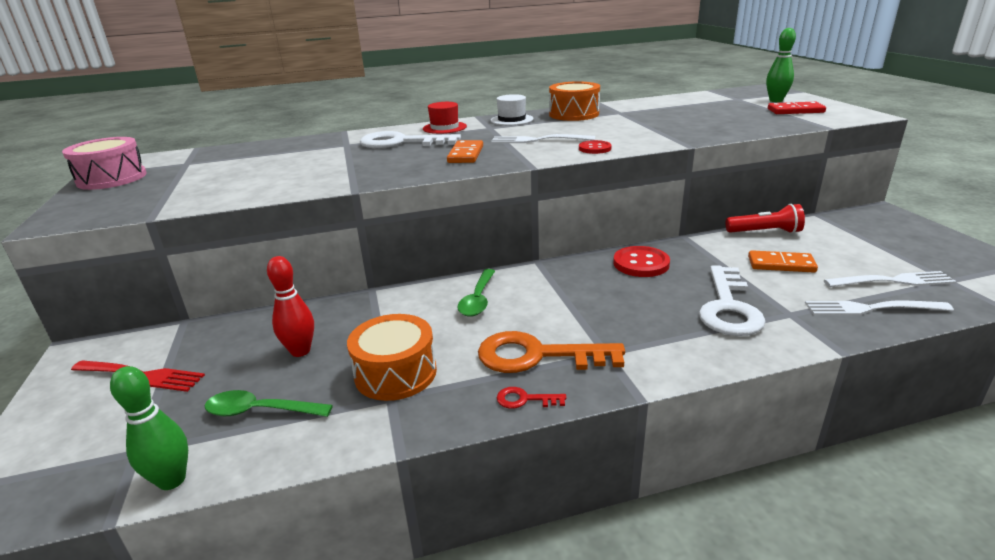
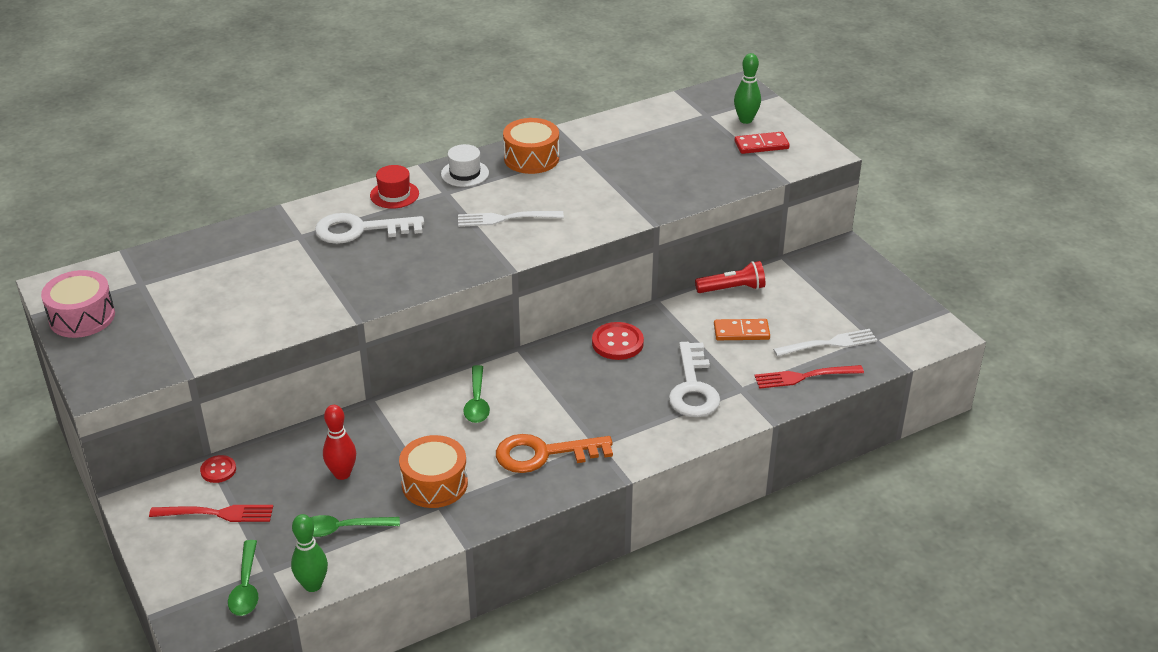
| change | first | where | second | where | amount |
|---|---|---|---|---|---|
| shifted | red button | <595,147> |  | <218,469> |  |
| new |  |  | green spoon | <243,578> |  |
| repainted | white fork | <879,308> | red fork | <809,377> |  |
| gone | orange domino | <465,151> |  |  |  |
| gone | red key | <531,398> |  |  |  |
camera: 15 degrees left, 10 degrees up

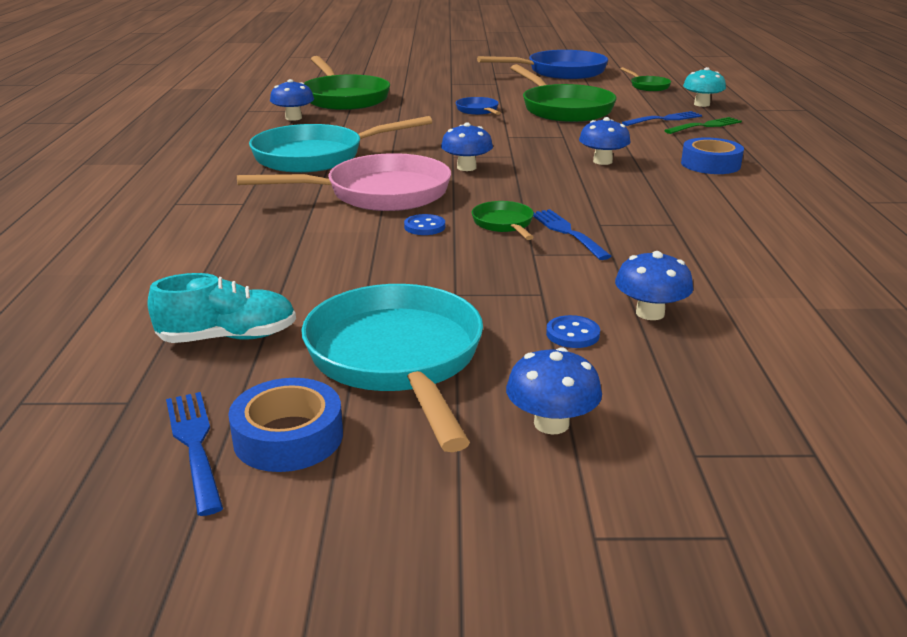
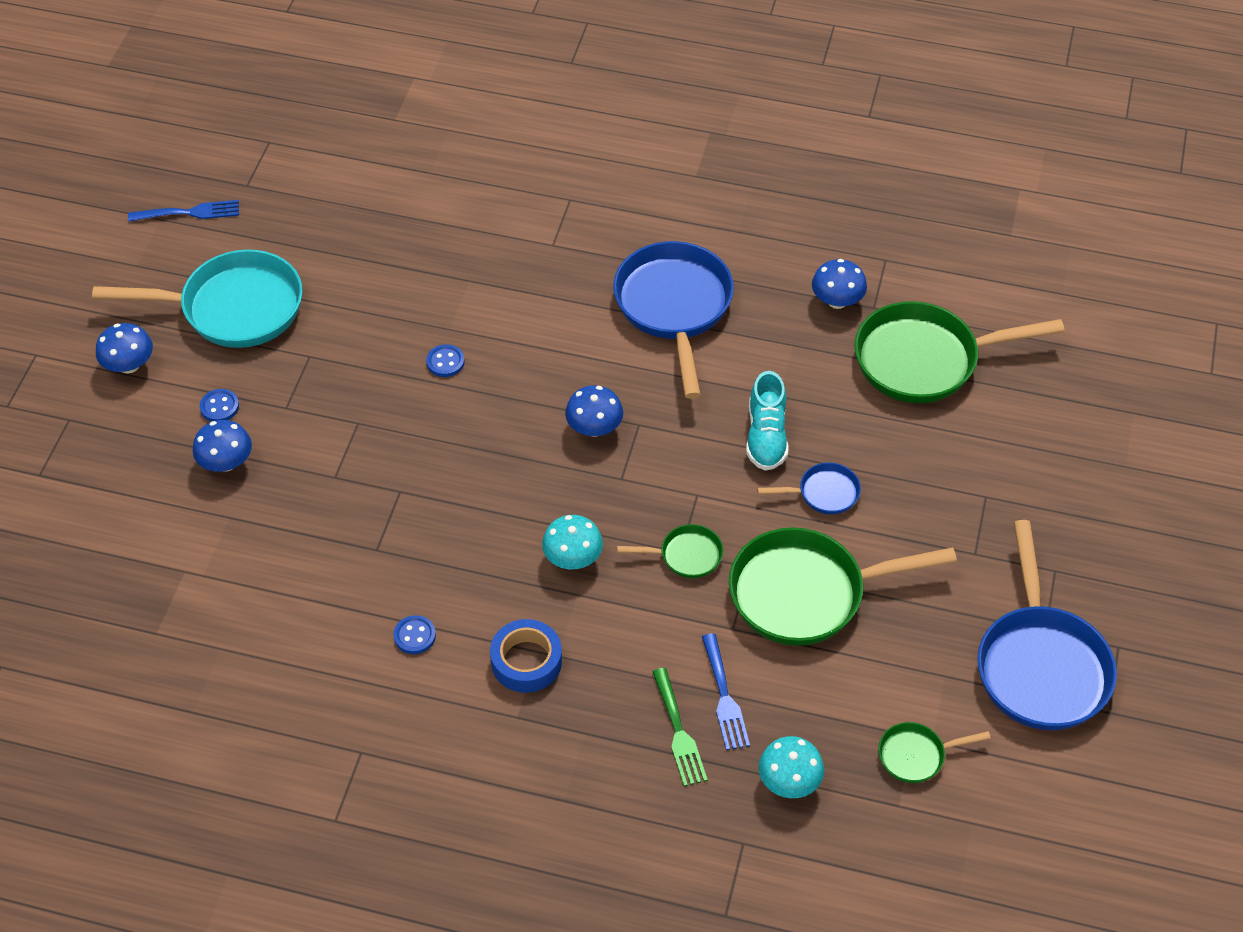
| change | first | where | second | where | amount |
|---|---|---|---|---|---|
| new |  |  | blue button | <415,634> |  |
| repainted | blue mushroom | <605,141> | turquoise mushroom | <572,542> |  |
| repainted | turquoise pan | <340,144> | blue pan | <673,320> |  |
| shifted | green pan | <503,220> |  | <670,551> |  |
| shifted | turquoise shoe | <222,308> |  | <767,421> |  |
| gone | blue tape | <285,425> |  |  |  |
| gone | pink pan | <344,182> |  |  |  |
| gone | blue fork | <572,234> |  |  |  |
camera: 105 degrees right, 25 degrees up

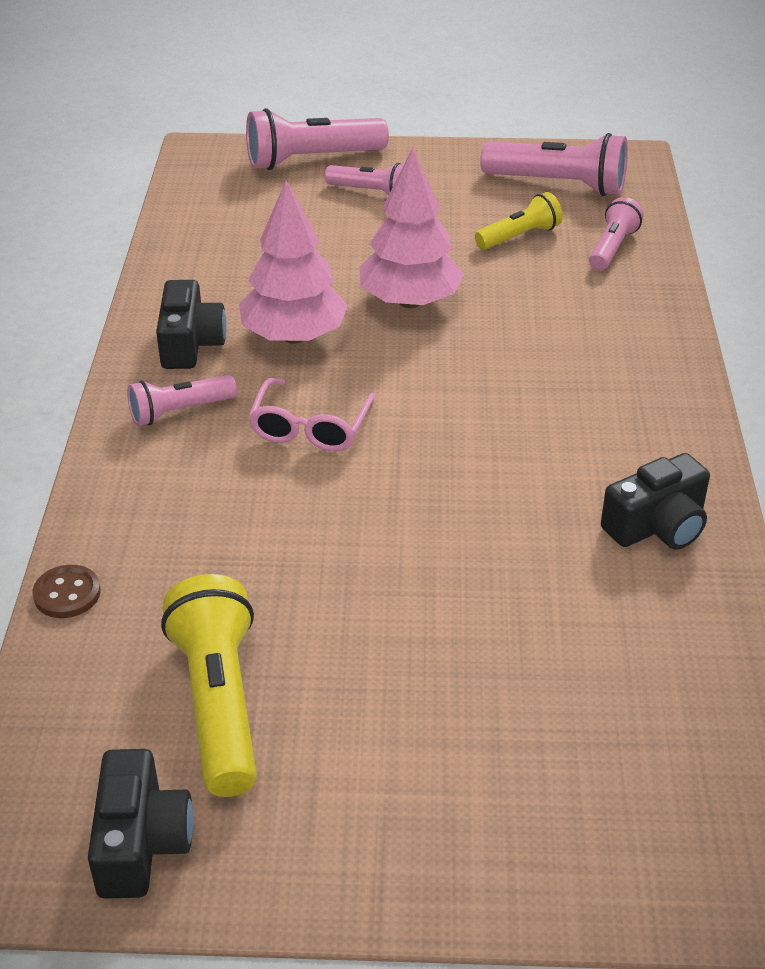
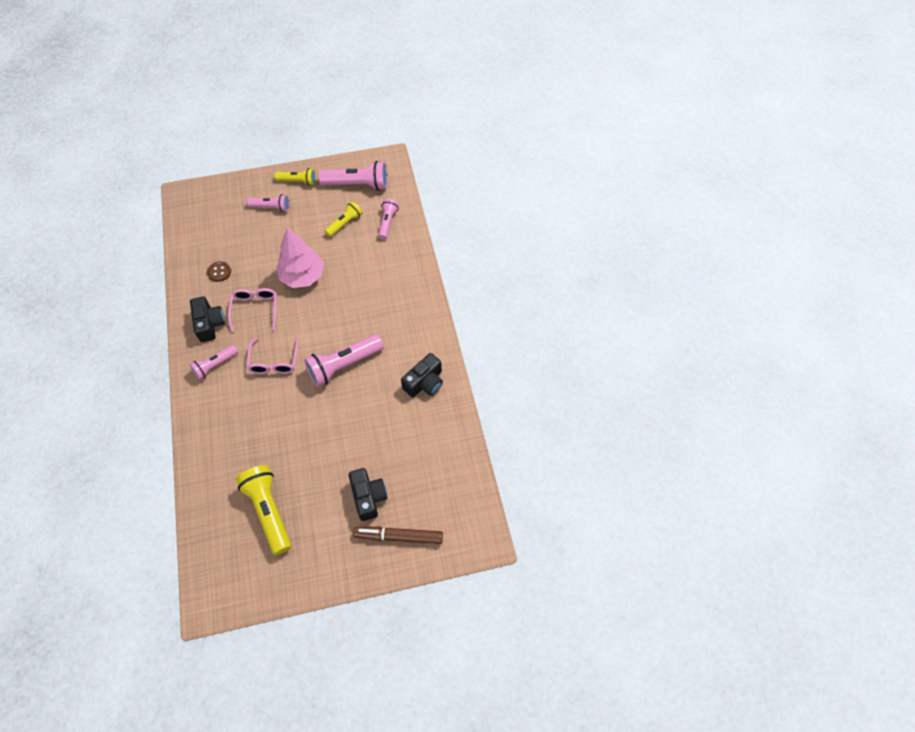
| change | first | where | second | where | amount |
|---|---|---|---|---|---|
| shifted | brown button | <66,591> |  | <219,271> |  |
| swapped | pink tree | <293,262> | pink glasses | <252,310> |  |
| new |  |  | yellow flashlight | <295,177> |  |
| shifted | pink flashlight | <317,139> |  | <344,360> |  |
| shifted | black camera | <141,824> |  | <368,494> |  |
| new |  |  | brown marker | <398,535> |  |
camera: 15 degrees left, 20 degrees up

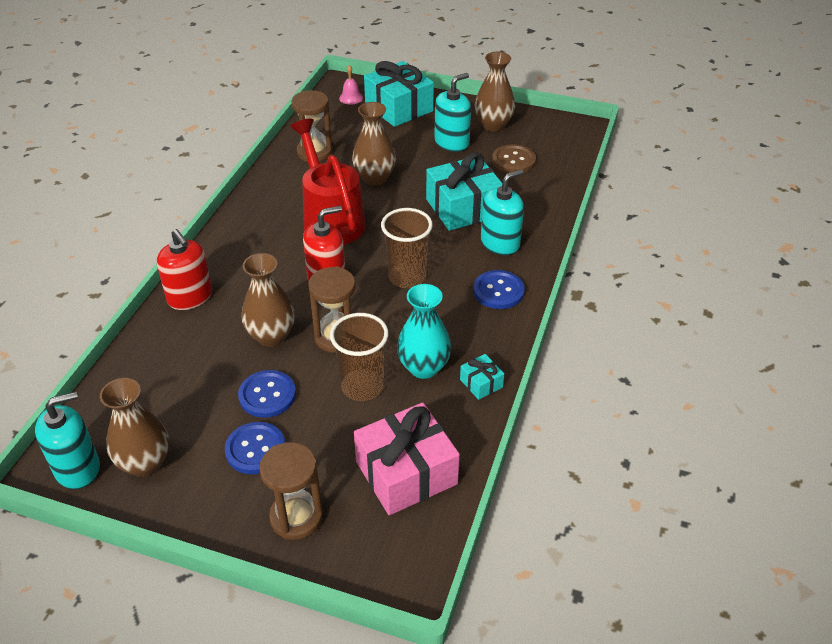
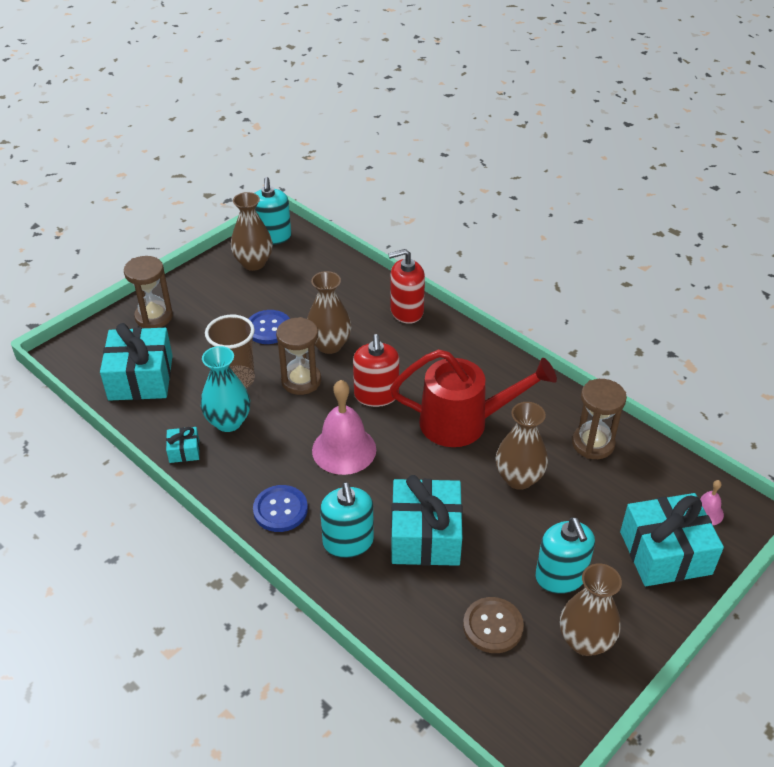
| change | first | where | second | where | amount |
|---|---|---|---|---|---|
| repainted | pink gift | <407,458> | turquoise gift | <136,362> |  |
| swapped | brown cup | <407,248> | pink bell | <344,427> |  |
| gone | blue button | <255,448> |  |  |  |
camera: 115 degrees right, 0 degrees up

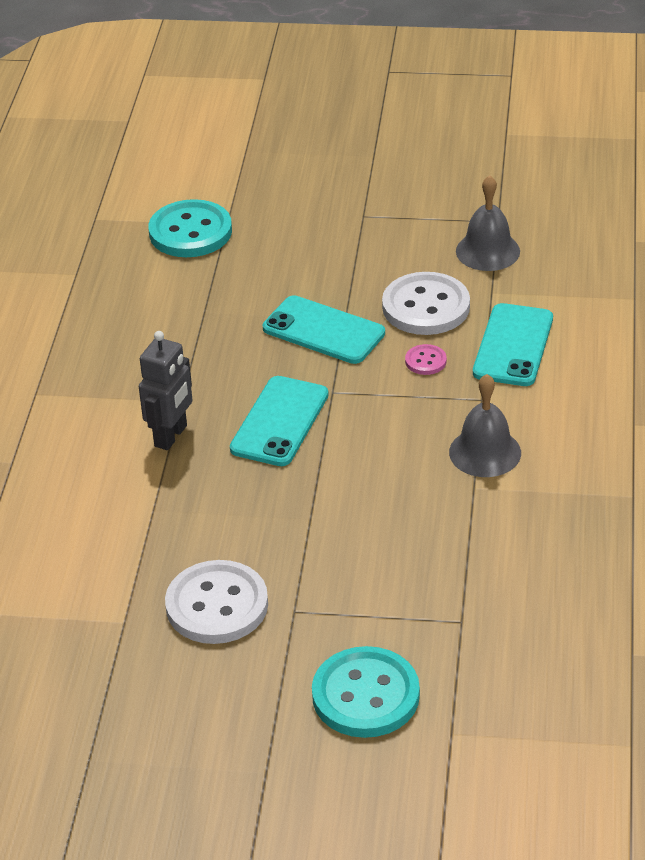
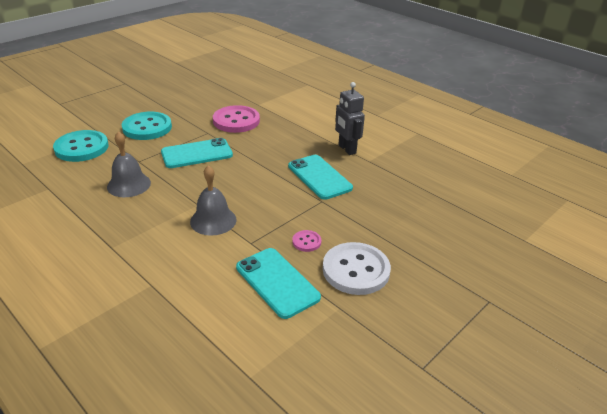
| change | first | where | second | where | amount |
|---|---|---|---|---|---|
| shifted | turquoise button | <190,228> |  | <80,146> |  |
| shifted | grey bell | <488,223> |  | <129,164> |  |
| shifted | turquoise phone | <324,329> |  | <197,153> |  |
| repainted | white button | <216,602> | pink button | <236,119> |  |
camera: 125 degrees right, 5 degrees down

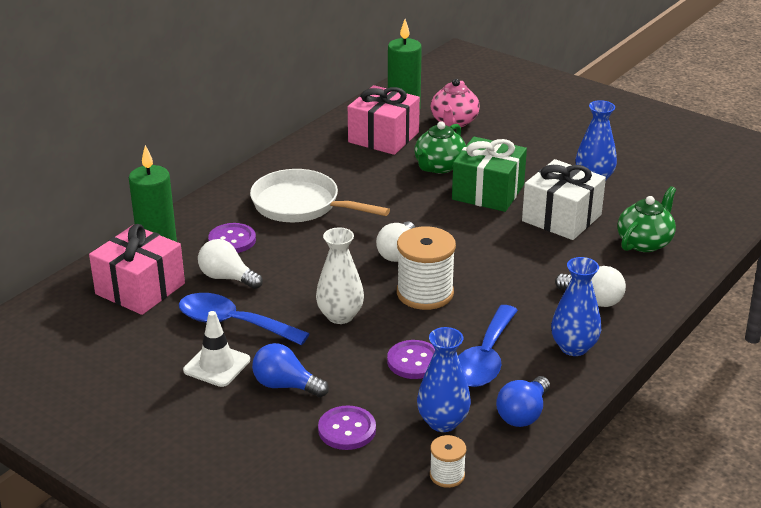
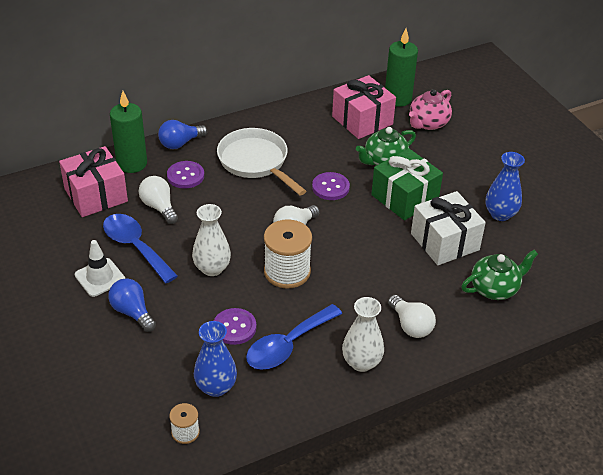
| change | first | where | second | where | amount |
|---|---|---|---|---|---|
| shifted | blue light bulb | <523,401> |  | <183,134> |  |
| shifted | purple button | <347,427> |  | <331,186> |  |
| repainted | blue vase | <576,306> | white vase | <363,334> |  |
camera: 25 degrees right, 10 degrees up

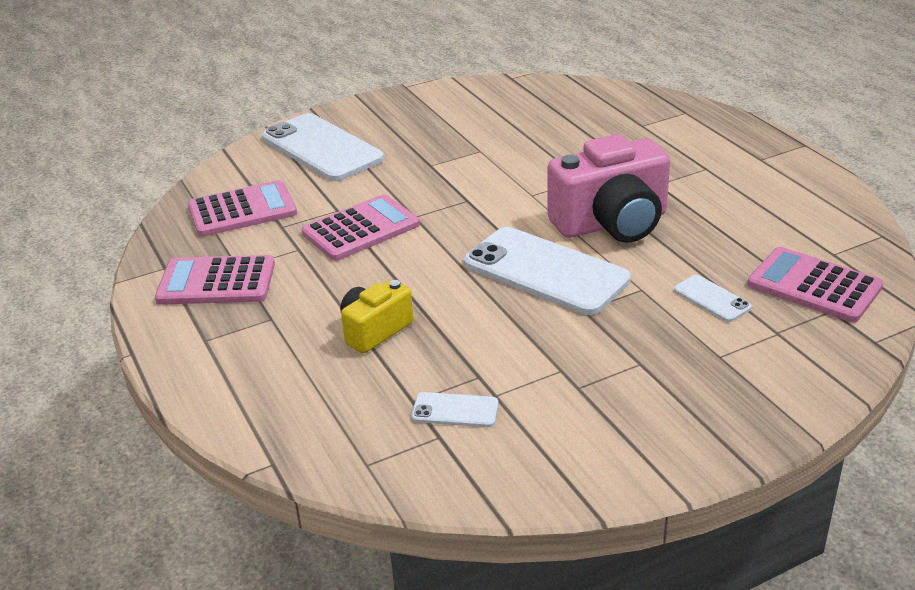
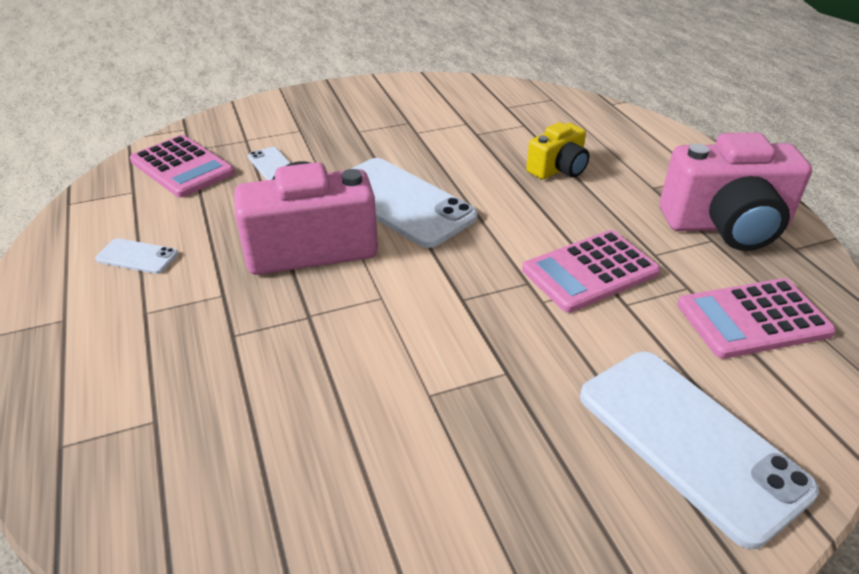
| change | first | where | second | where | amount |
|---|---|---|---|---|---|
| shifted | white phone | <454,409> |  | <136,256> |  |
| swapped | pink calculator | <215,280> | pink camera | <736,191> |  |
camera: 175 degrees left, 5 degrees up

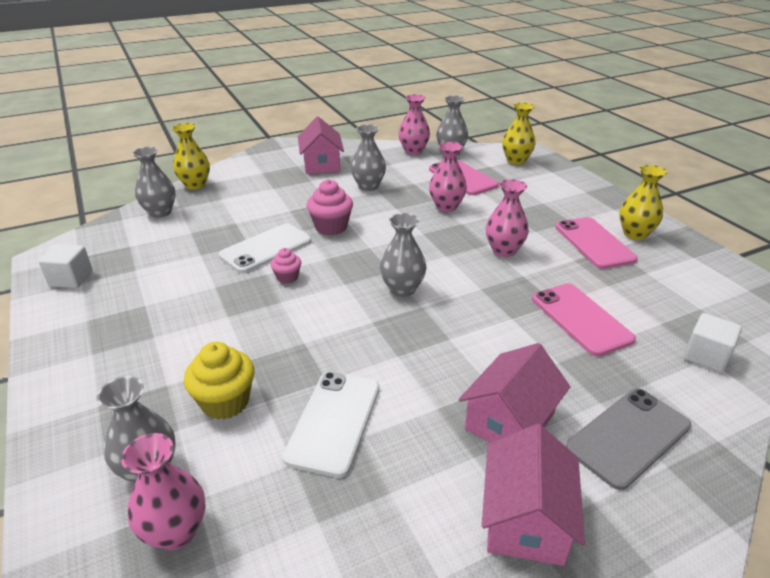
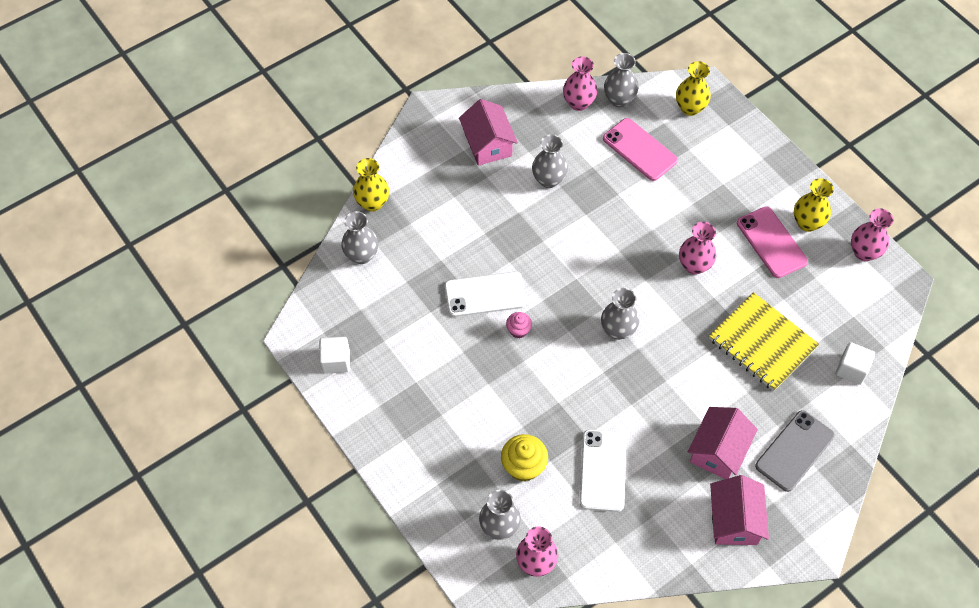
| change | first | where | second | where | amount |
|---|---|---|---|---|---|
| rotated | white phone | <265,248> |  | <485,294> | 45 degrees clockwise |
| swapped | pink phone | <584,319> | yellow notebook | <764,341> |  |
| shifted | pink vase | <448,177> |  | <872,234> |  |
| gone | pink cupcake | <330,207> |  |  |  |
camera: 10 degrees left, 25 degrees up

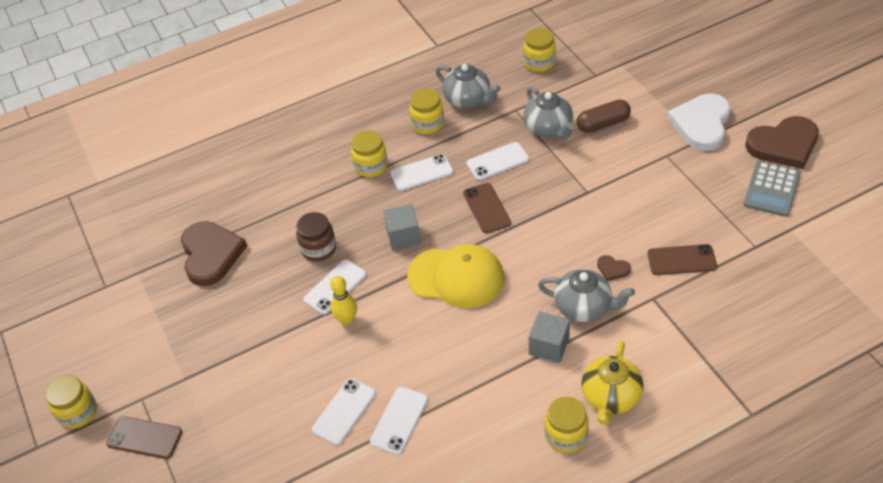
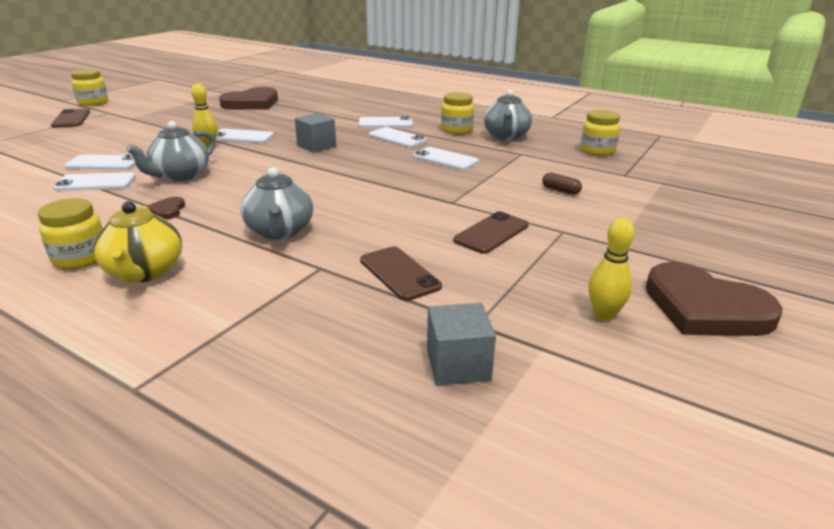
| change | first | where | second | where | amount |
|---|---|---|---|---|---|
| rotated | yellow teapot | <612,382> |  | <137,242> | 90 degrees counterclockwise |
| shifted | grey teapot | <548,113> |  | <170,151> |  |
| shifted | brown heart | <614,268> |  | <166,208> |  |
| swapped | yellow jar | <369,153> | white phone | <386,122> |  |
| shifted | grey cube | <549,337> |  | <461,344> |  |
| shifted | brown phone | <487,208> |  | <491,232> |  |
| scaled | brown capsule | <604,116> |  | <562,183> | x0.59 |
| swapped | grey calculator | <772,189> | yellow bowling pin | <611,269> |  |
| gone | brown jar | <316,236> |  |  |  |
| gone | yellow cap | <456,276> |  |  |  |
| gone | white heart | <699,122> |  |  |  |
camera: 55 degrees right, 20 degrees down

